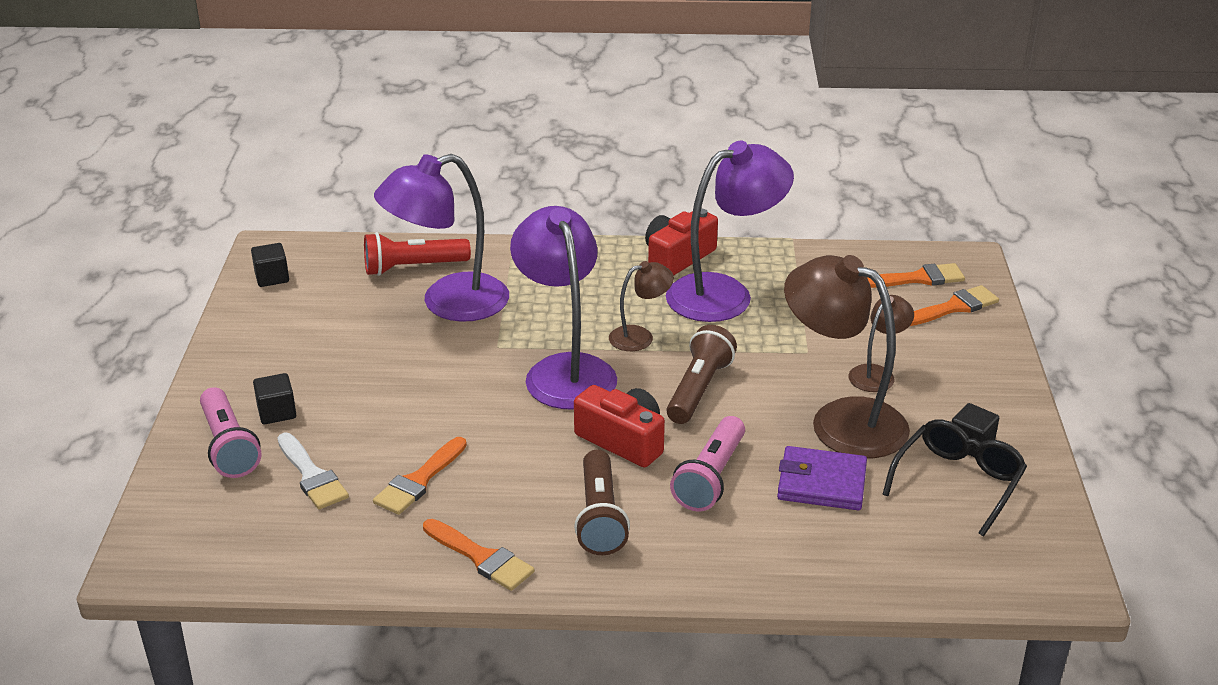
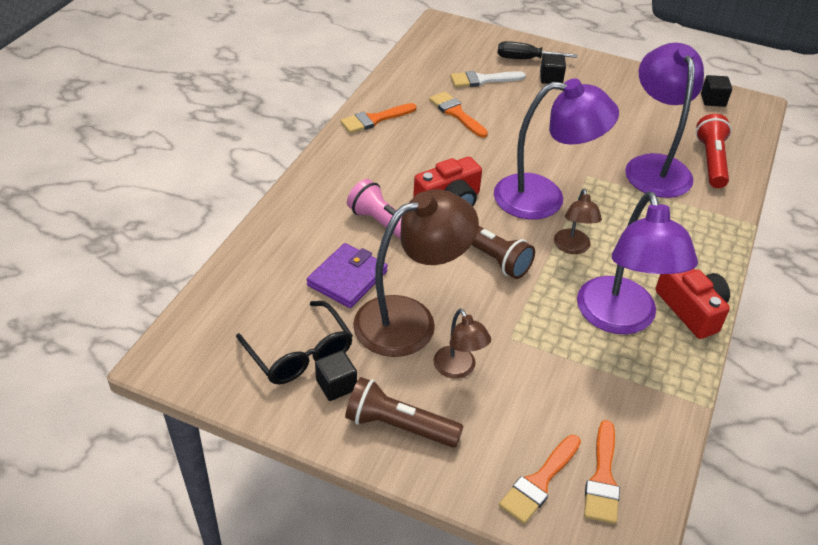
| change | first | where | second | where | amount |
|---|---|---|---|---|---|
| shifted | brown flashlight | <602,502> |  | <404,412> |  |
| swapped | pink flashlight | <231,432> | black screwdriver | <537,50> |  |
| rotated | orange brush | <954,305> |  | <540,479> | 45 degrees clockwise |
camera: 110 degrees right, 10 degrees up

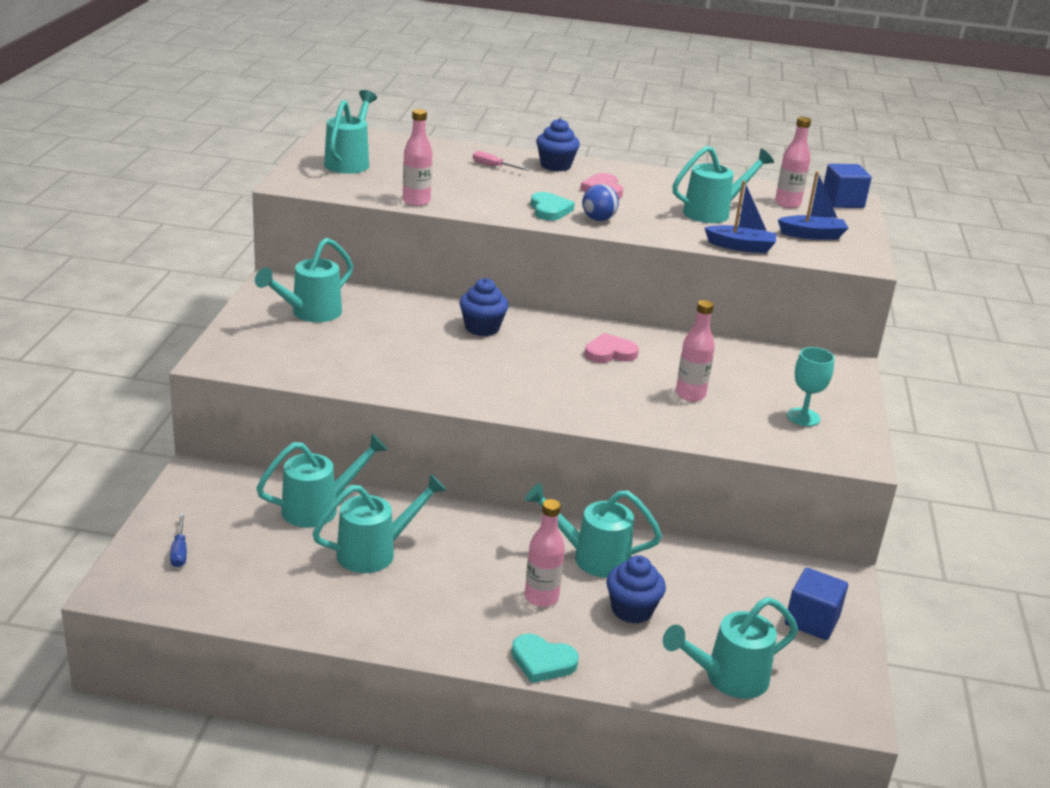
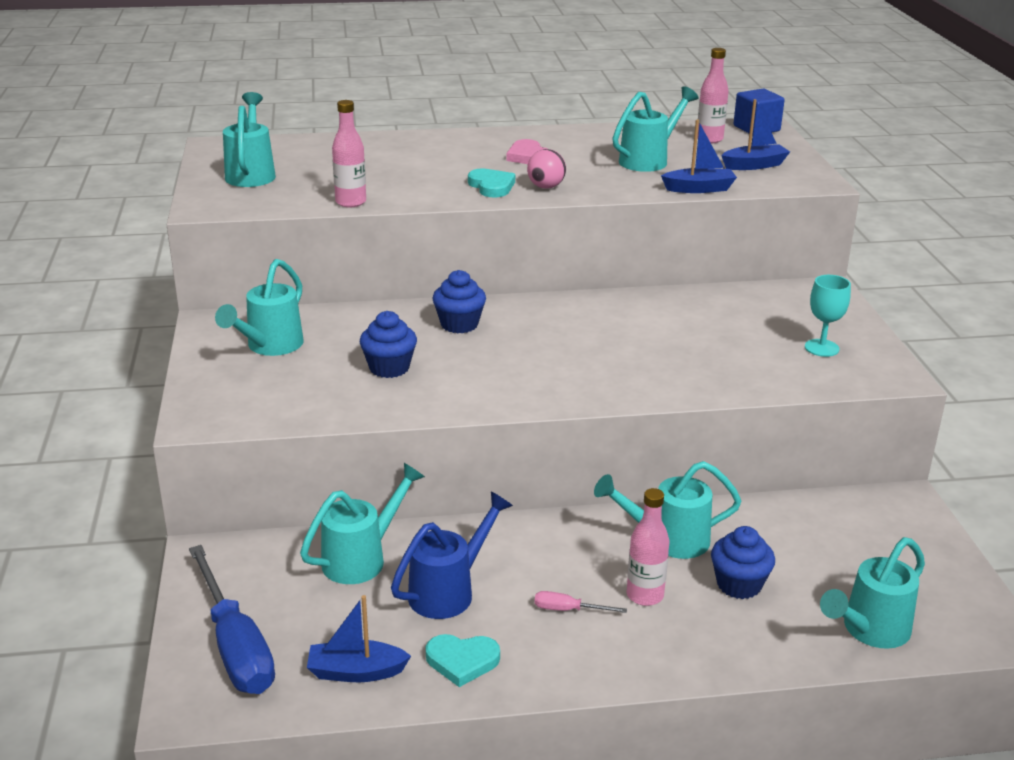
| change | first | where | second | where | amount |
|---|---|---|---|---|---|
| scaled | blue screwdriver | <178,540> |  | <232,619> | x2.37 |
| new |  |  | blue boat | <359,638> |  |
| shifted | blue cupcake | <558,145> |  | <388,344> |  |
| repainted | turquoise watering can | <379,523> | blue watering can | <452,555> |  |
| shifted | turquoise heart | <545,658> |  | <463,660> |  |
| repainted | blue ball | <600,202> | pink ball | <546,169> |  |
| shifted | pink screwdriver | <501,161> |  | <580,602> |  |
| gone | pink heart | <612,348> |  |  |  |
| gone | pink bottle | <695,350> |  |  |  |
| gone | blue cube | <816,604> |  |  |  |
camera: 15 degrees left, 0 degrees up

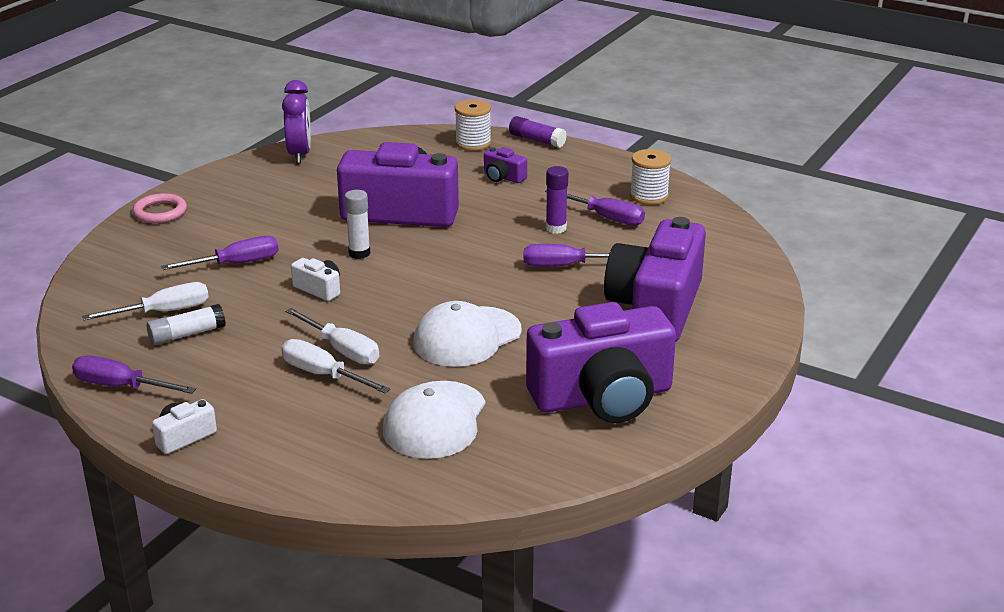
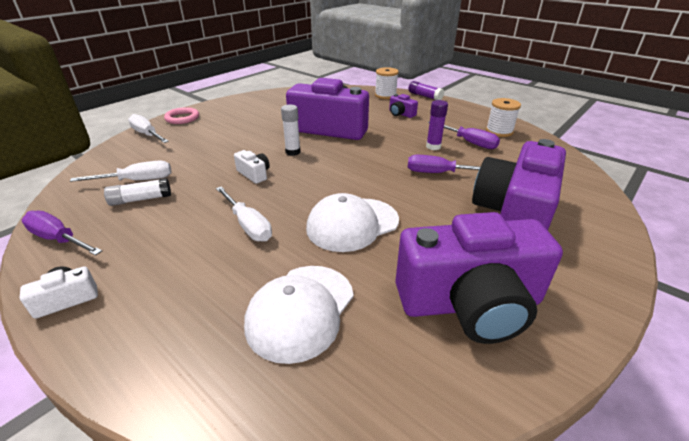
| change | first | where | second | where | amount |
|---|---|---|---|---|---|
| shifted | white screwdriver | <335,366> |  | <148,128> |  |
| gone | purple screwdriver | <220,253> |  |  |  |
| gone | purple clock | <296,121> |  |  |  |
camera: 10 degrees right, 5 degrees up

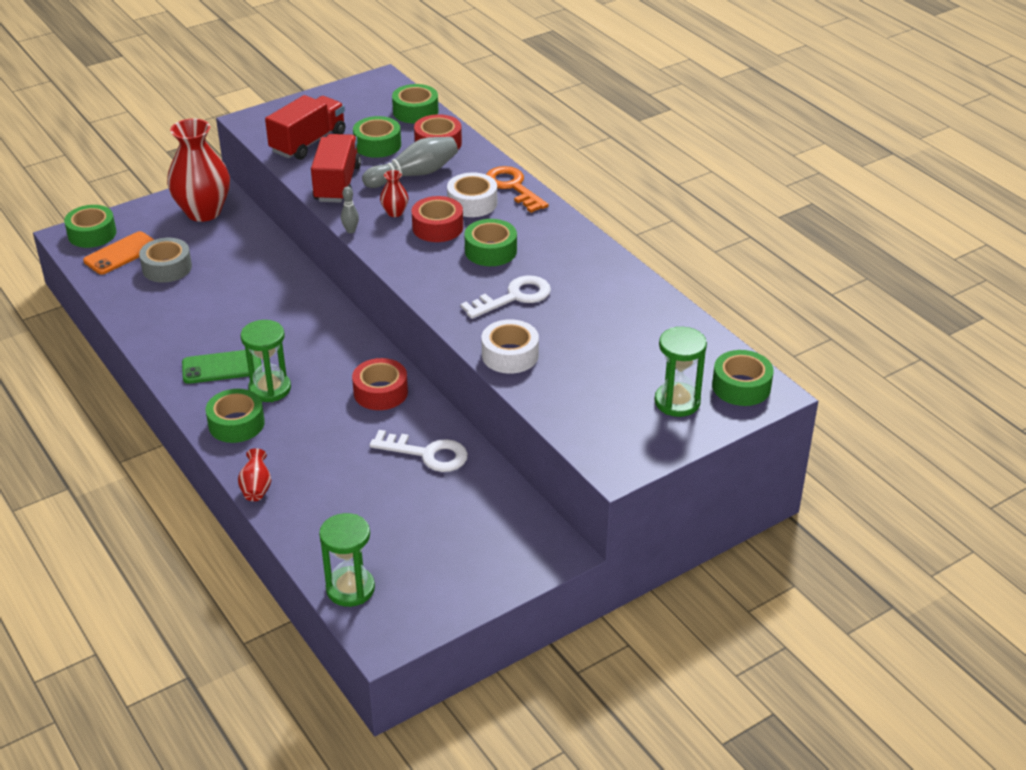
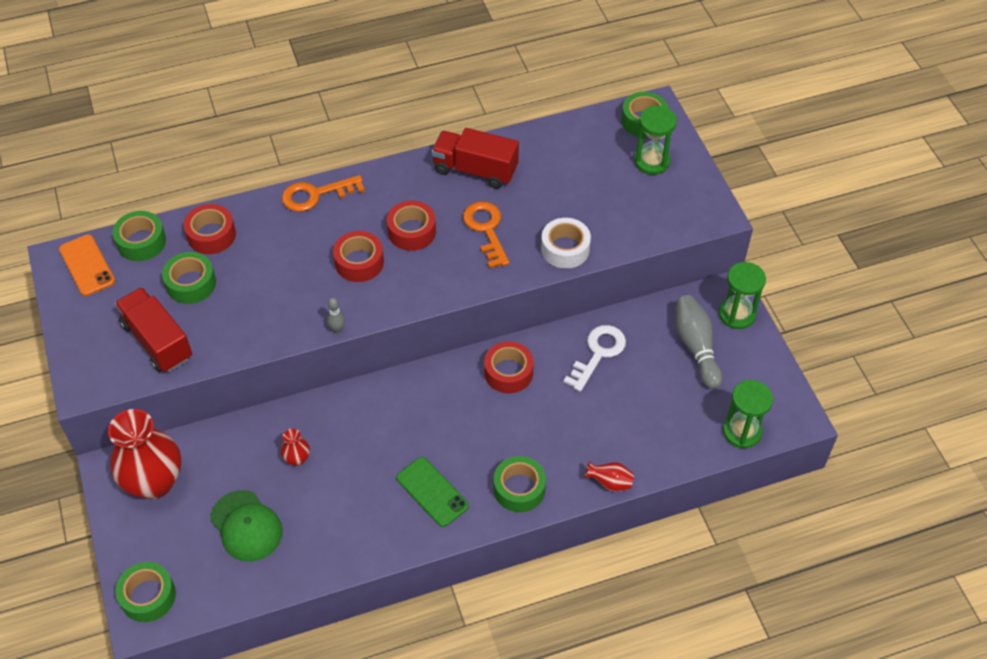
| change | first | where | second | where | amount |
|---|---|---|---|---|---|
| shifted | orange phone | <118,252> |  | <87,265> |  |
| swapped | grey tape | <165,260> | green cap | <246,525> |  |
| shifted | red vase | <394,193> |  | <295,447> |  |
| repainted | green tape | <490,242> | red tape | <411,226> |  |
| rotated | green phone | <222,367> |  | <432,492> | 45 degrees counterclockwise |
| shifted | red truck | <336,168> |  | <475,158> |  |
| repainted | white key | <506,297> | orange key | <486,234> |  |
| shifted | grey bowling pin | <410,162> |  | <699,342> |  |
| shifted | green hourglass | <266,361> |  | <742,295> |  |
| gone | white tape | <472,194> |  |  |  |
camera: 75 degrees left, 15 degrees up

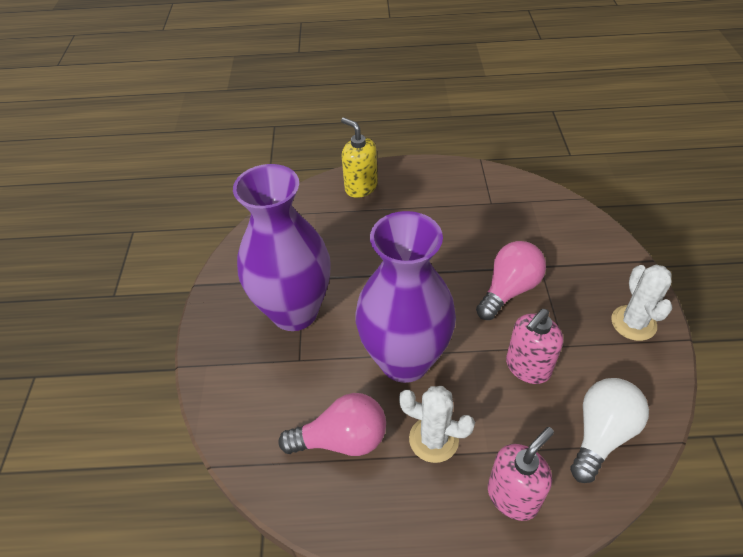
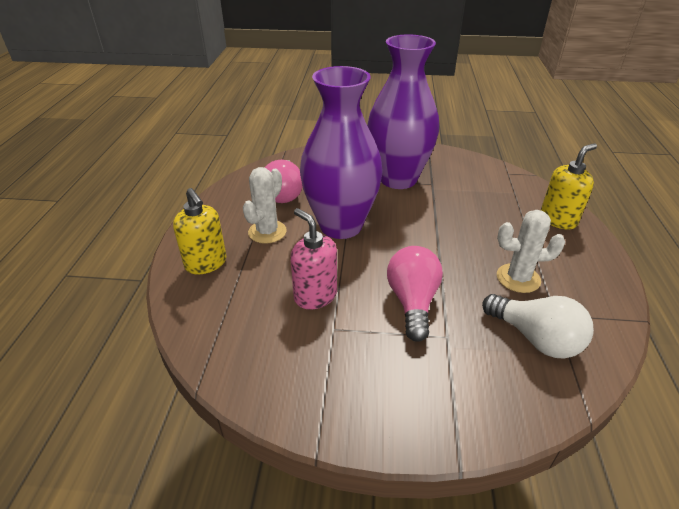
| change | first | where | second | where | amount |
|---|---|---|---|---|---|
| repainted | pink soap dispenser | <521,474> | yellow soap dispenser | <199,231> |  |
| rotated | pink light bulb | <511,280> |  | <415,294> | 135 degrees counterclockwise |
| shifted | white light bulb | <609,430> |  | <538,326> |  |
| shifted | white cactus | <641,303> |  | <531,251> |  |
camera: 95 degrees right, 10 degrees down

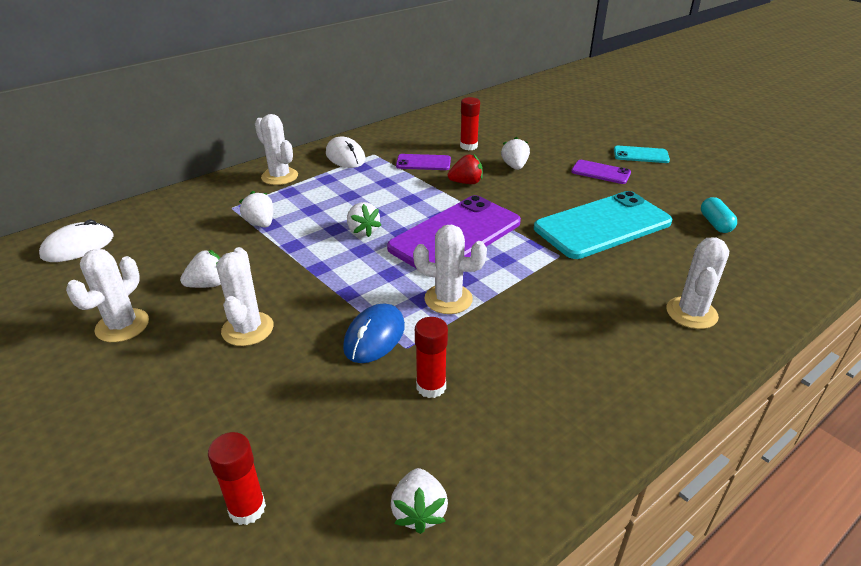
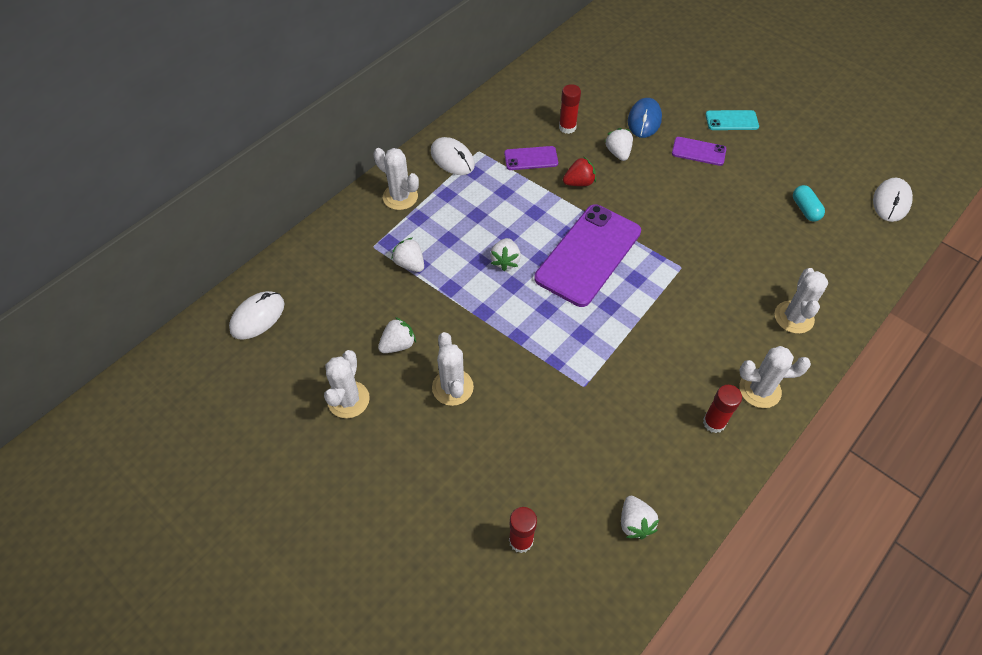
| change | first | where | second | where | amount |
|---|---|---|---|---|---|
| rotated | white strawberry | <364,219> |  | <505,254> | 45 degrees clockwise |
| shifted | blue mouse | <374,333> |  | <645,118> |  |
| shifted | red glue stick | <431,357> |  | <722,409> |  |
| shifted | white cactus | <450,269> |  | <775,377> |  |
| new |  |  | white mouse | <893,199> |  |
| gone | turquoise phone | <603,225> |  |  |  |
camera: 10 degrees left, 20 degrees up

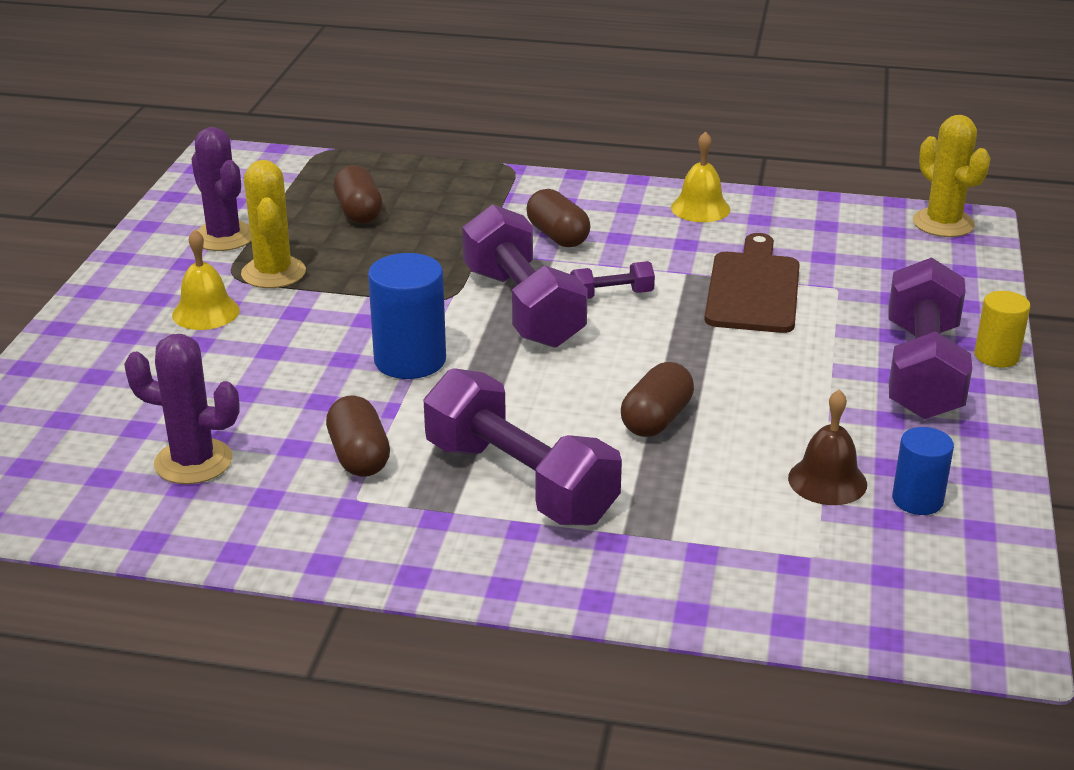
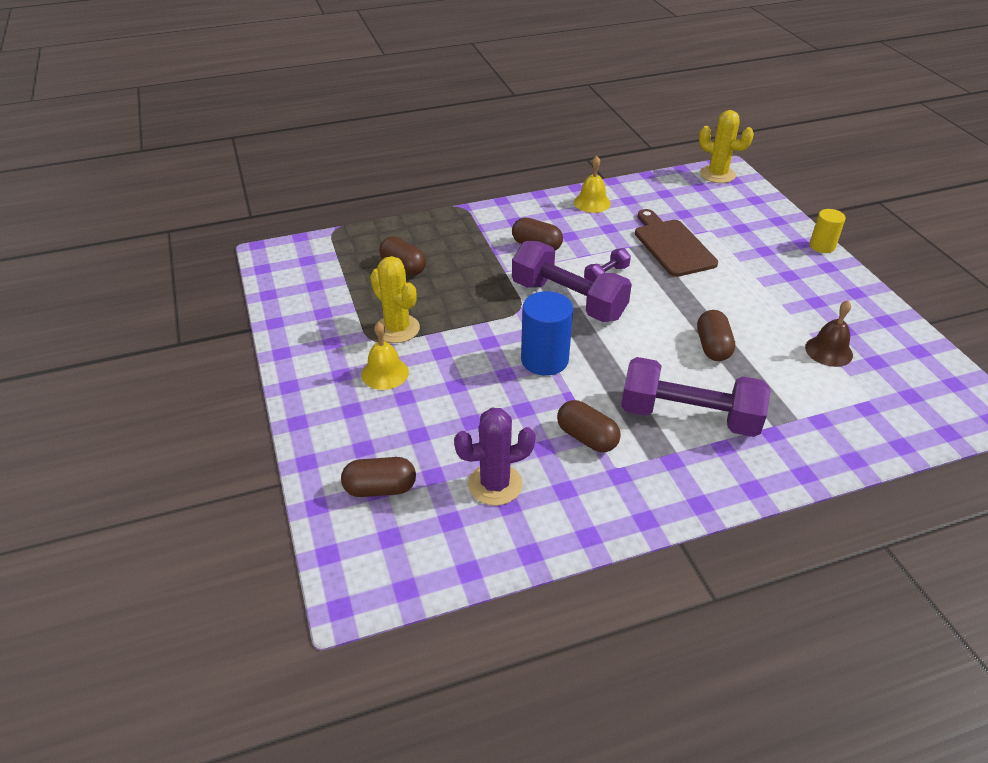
| change | first | where | second | where | amount |
|---|---|---|---|---|---|
| new |  |  | brown capsule | <378,477> |  |
| gone | purple cactus | <221,189> |  |  |  |
| gone | purple dumbbell | <930,338> |  |  |  |
| gone | blue cylinder | <923,471> |  |  |  |
camera: 30 degrees left, 10 degrees up

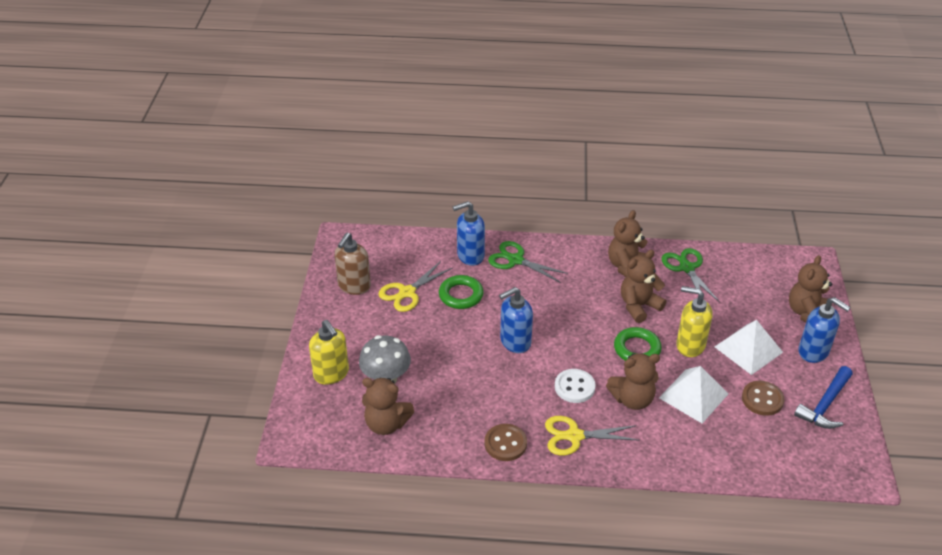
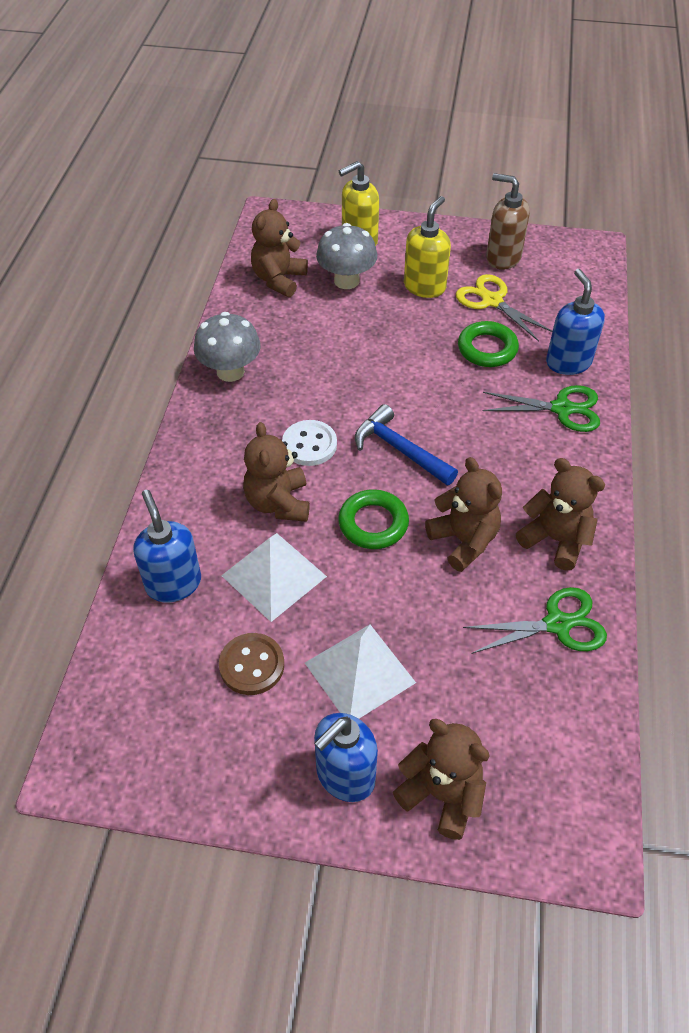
| change | first | where | second | where | amount |
|---|---|---|---|---|---|
| shifted | blue soap dispenser | <516,320> |  | <167,546> |  |
| swapped | brown button | <506,442> | grey mushroom | <227,347> |  |
| shifted | blue hammer | <823,397> |  | <406,444> |  |
| shifted | yellow soap dispenser | <694,321> |  | <427,247> |  |
| rotated | green scissors | <528,261> |  | <541,408> | 60 degrees clockwise |
| gone | yellow scissors | <592,435> |  |  |  |
camera: 95 degrees right, 10 degrees up

